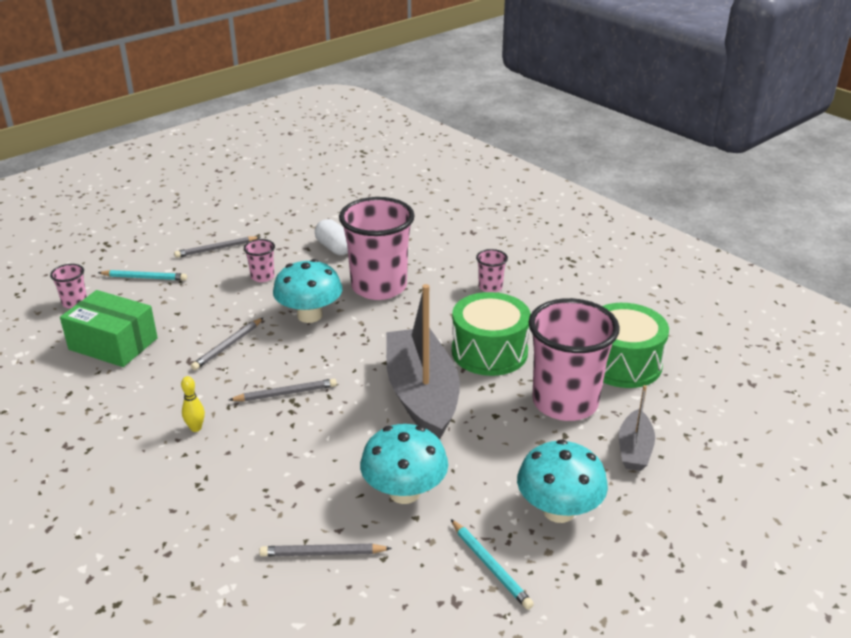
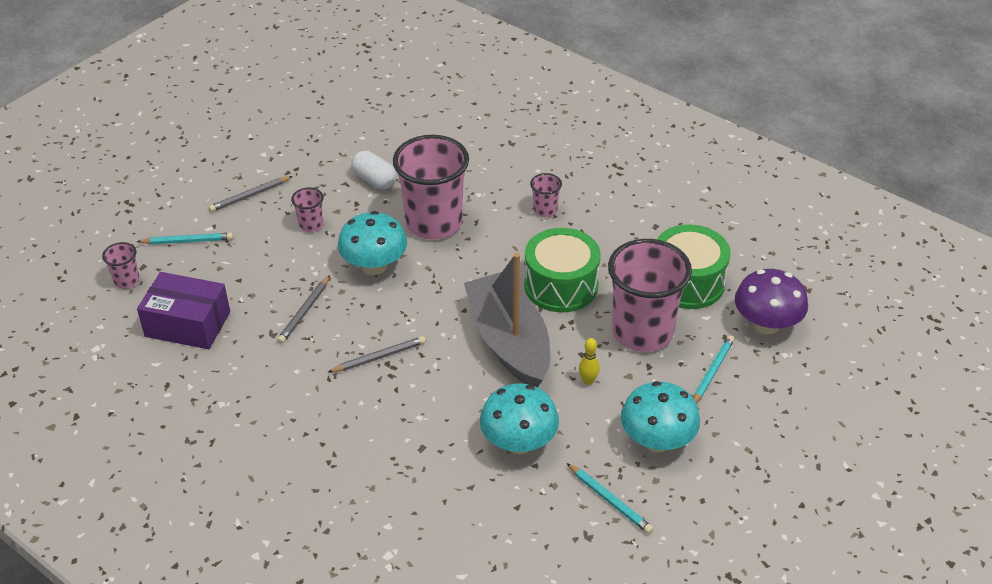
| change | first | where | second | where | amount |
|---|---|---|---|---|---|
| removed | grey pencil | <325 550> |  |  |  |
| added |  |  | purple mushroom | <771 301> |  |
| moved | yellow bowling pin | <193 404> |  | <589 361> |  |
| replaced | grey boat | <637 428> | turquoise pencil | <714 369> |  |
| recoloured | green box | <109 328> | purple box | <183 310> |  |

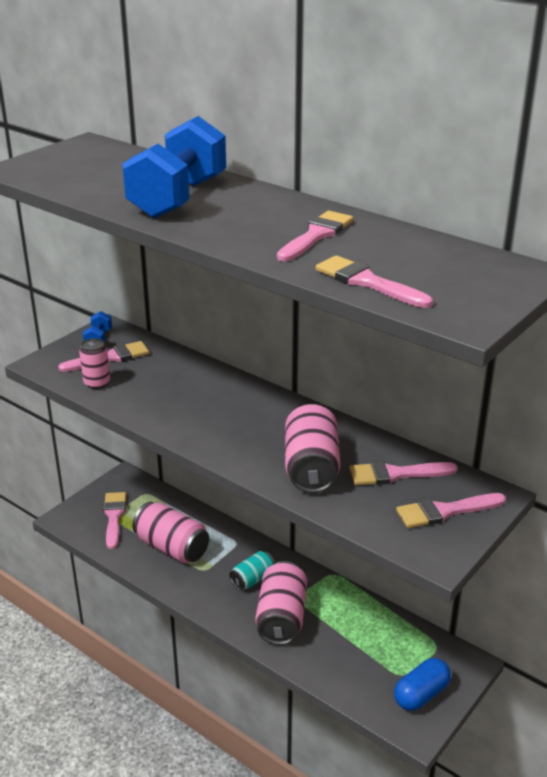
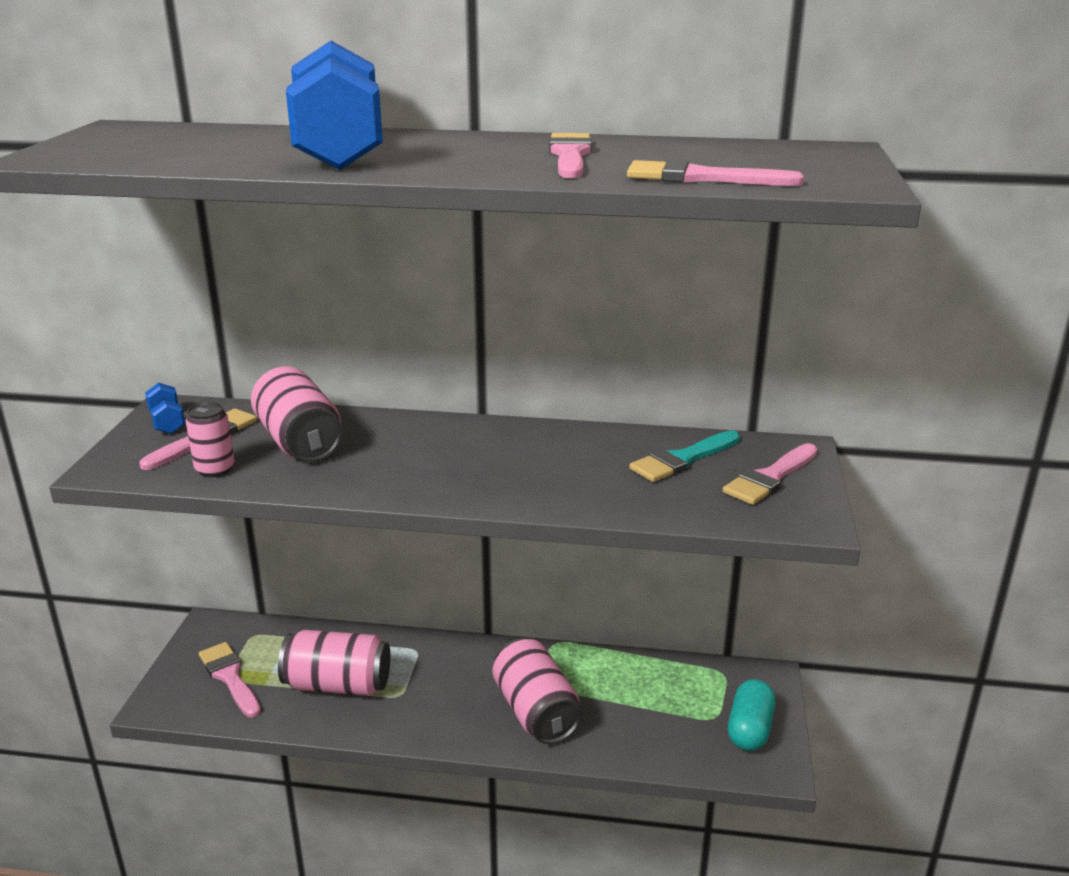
| change | first | where | second | where | amount |
|---|---|---|---|---|---|
| removed | turquoise can | <252 570> |  |  |  |
| moved | pink can | <312 448> |  | <296 414> |  |
| recoloured | pink brush | <403 473> | turquoise brush | <684 456> |  |
| recoloured | blue capsule | <422 684> | turquoise capsule | <751 715> |  |

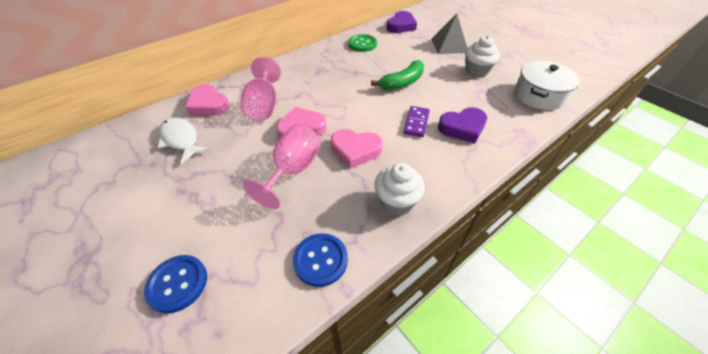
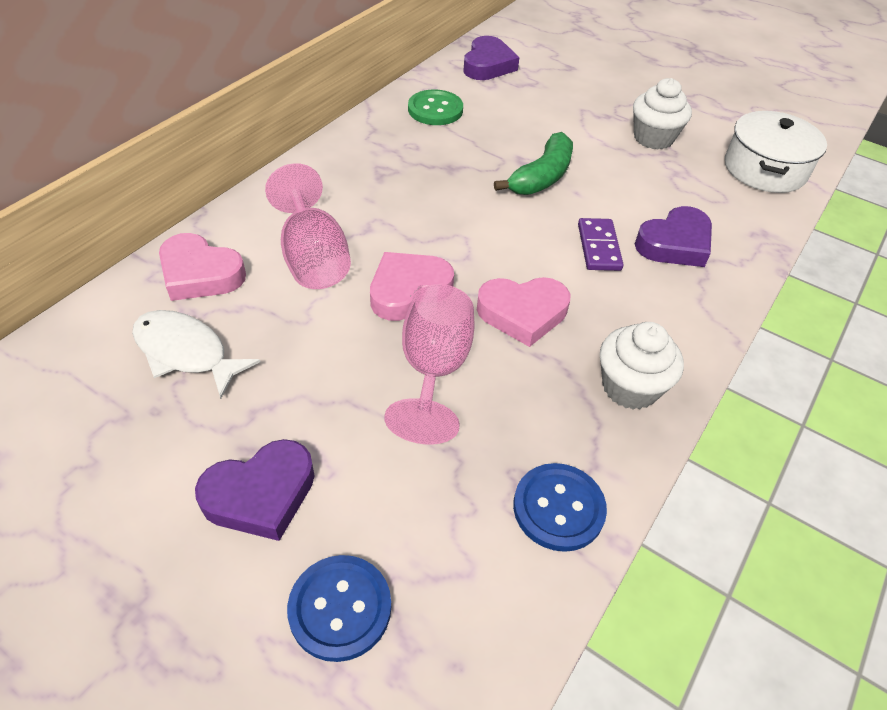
| change | first | where | second | where | amount |
|---|---|---|---|---|---|
| removed | grey pyramid | <449 34> |  |  |  |
| added |  |  | purple heart | <255 490> |  |

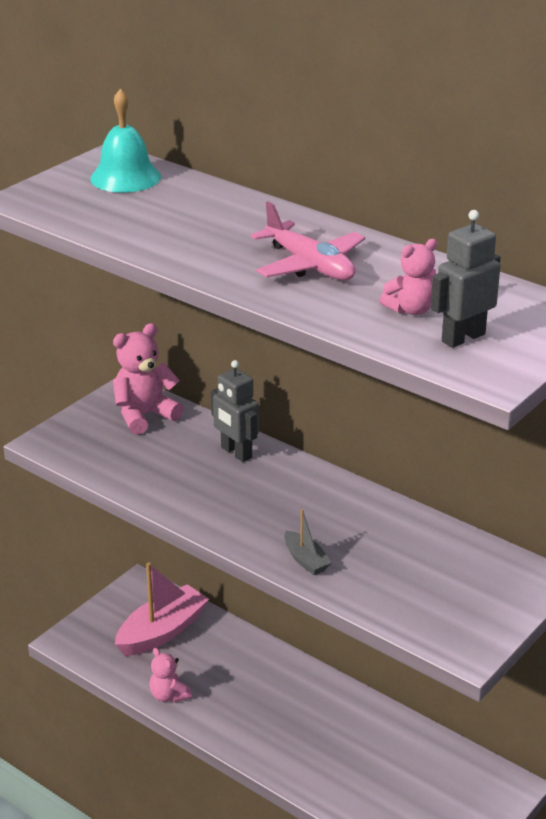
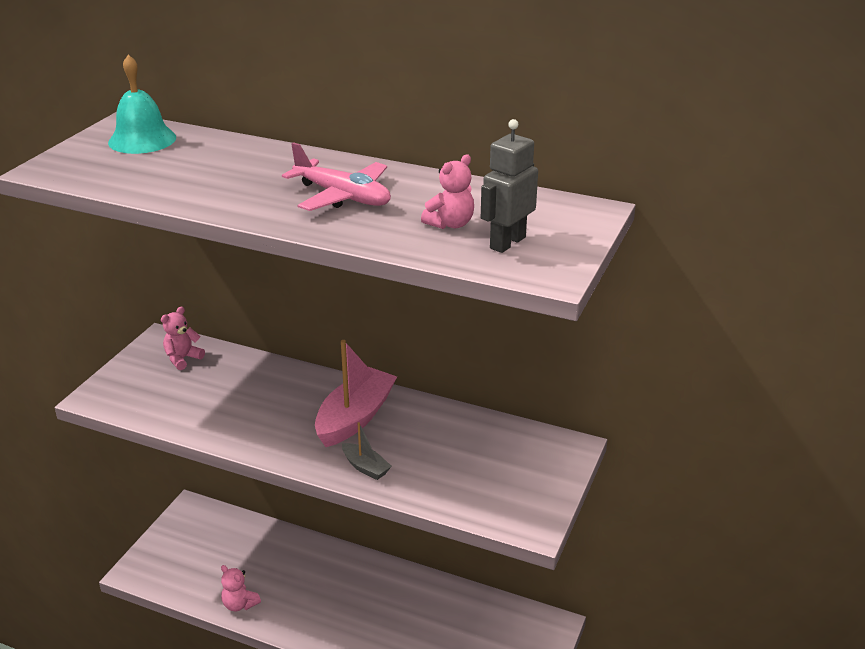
| change | first | where | second | where | amount |
|---|---|---|---|---|---|
| removed | grey robot | <235 411> |  |  |  |
| moved | pink boat | <162 609> |  | <356 393> |  |
| resized | pink teddy bear | <148 379> |  | <183 338> | x0.63 |

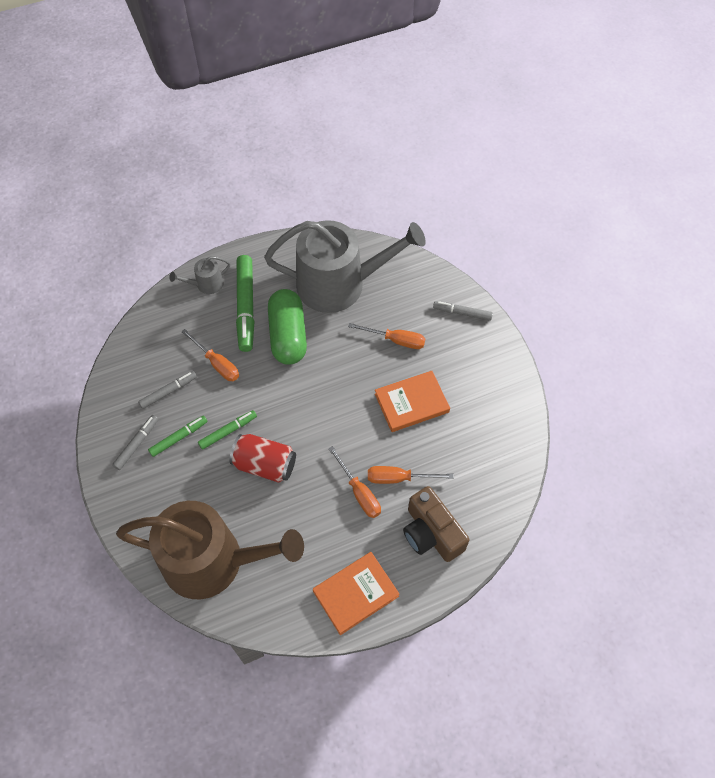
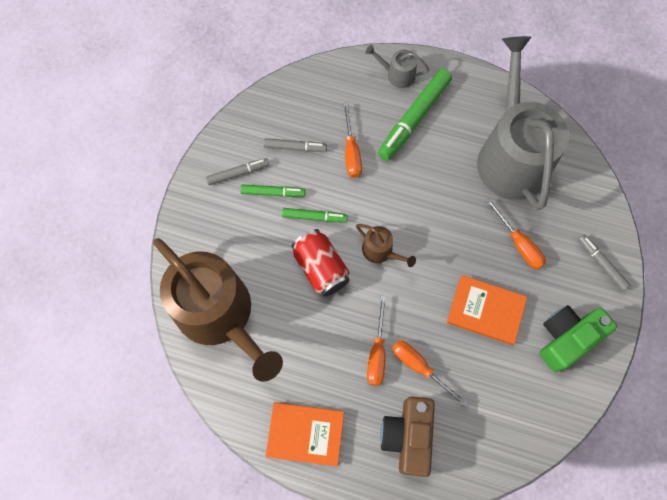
| change | first | where | second | where | amount |
|---|---|---|---|---|---|
| removed | green capsule | <287 327> |  |  |  |
| added |  |  | brown watering can | <386 245> |  |
| added |  |  | green camera | <578 338> |  |
| turned | grey watering can | <345 266> |  | <523 123> | 135 degrees counterclockwise |

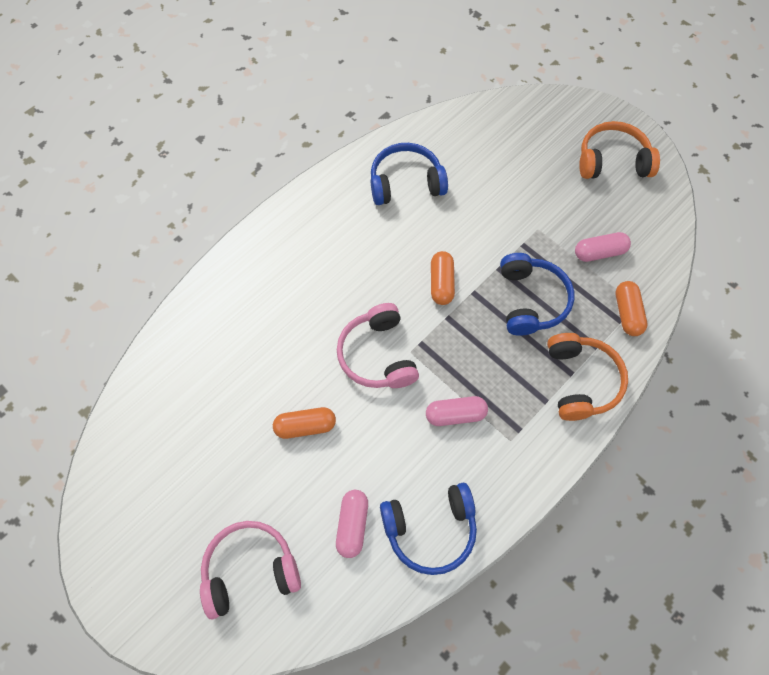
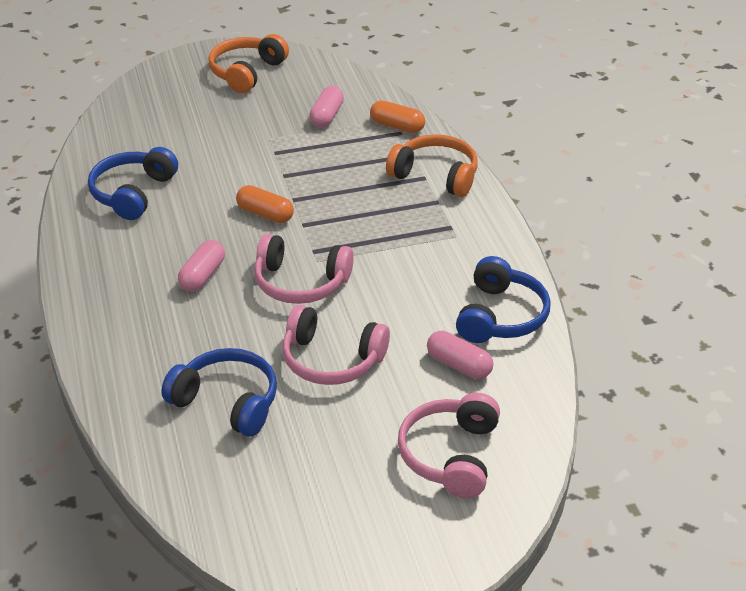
| change | first | where | second | where | amount |
|---|---|---|---|---|---|
| moved | pink capsule | <457 411> |  | <201 266> |  |
| moved | blue headphones | <537 294> |  | <219 392> |  |
| replaced | orange capsule | <304 423> | pink headphones | <336 345> |  |

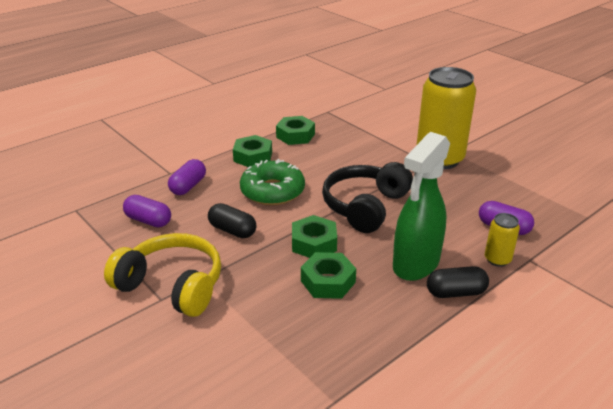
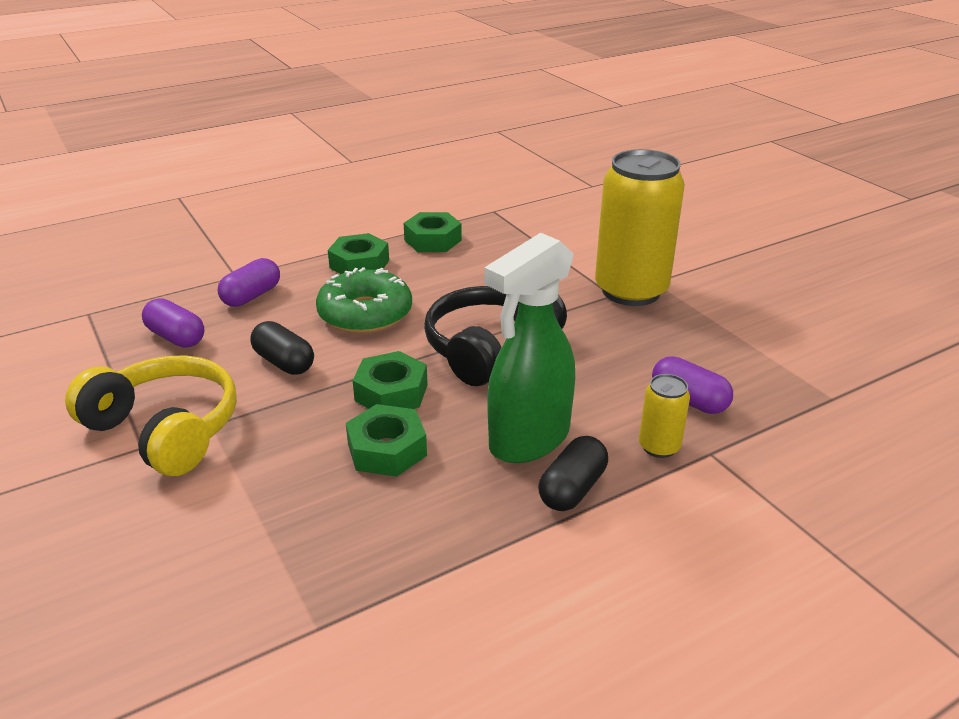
| change | first | where | second | where | amount |
|---|---|---|---|---|---|
| turned | black capsule | <458 282> |  | <573 473> | 60 degrees counterclockwise |

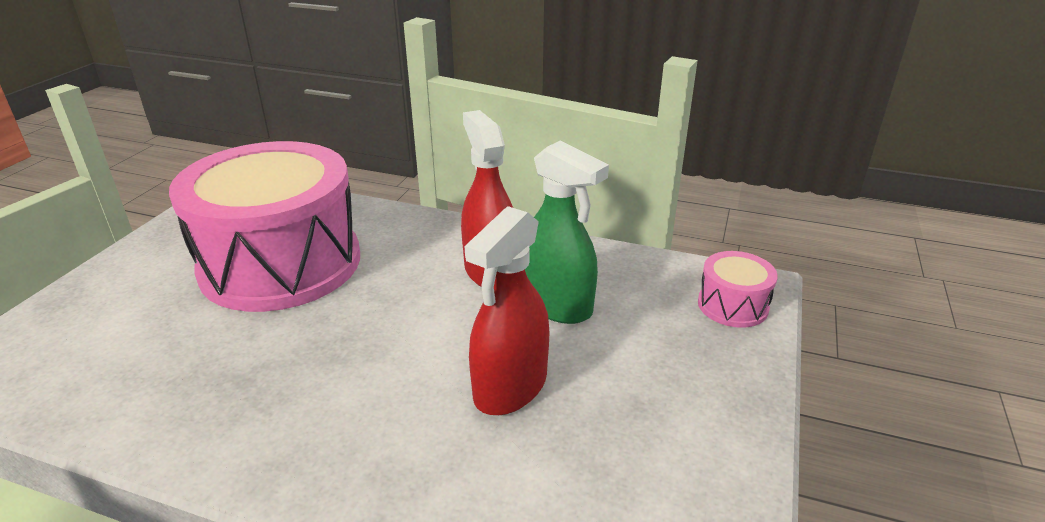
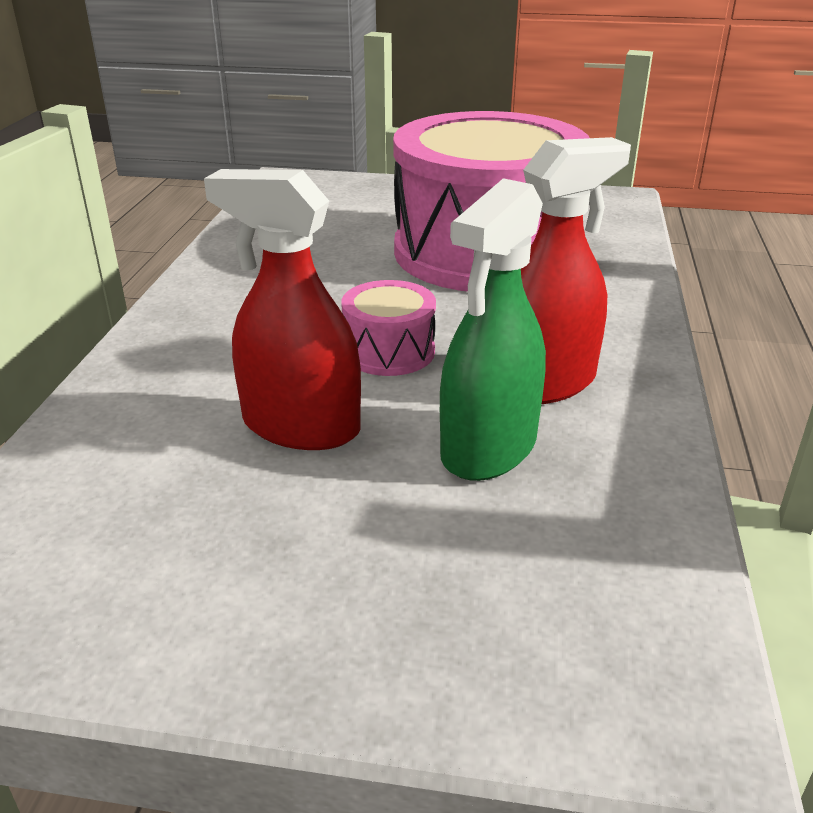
| change | first | where | second | where | amount |
|---|---|---|---|---|---|
| moved | pink drum | <738 289> |  | <388 328> |  |

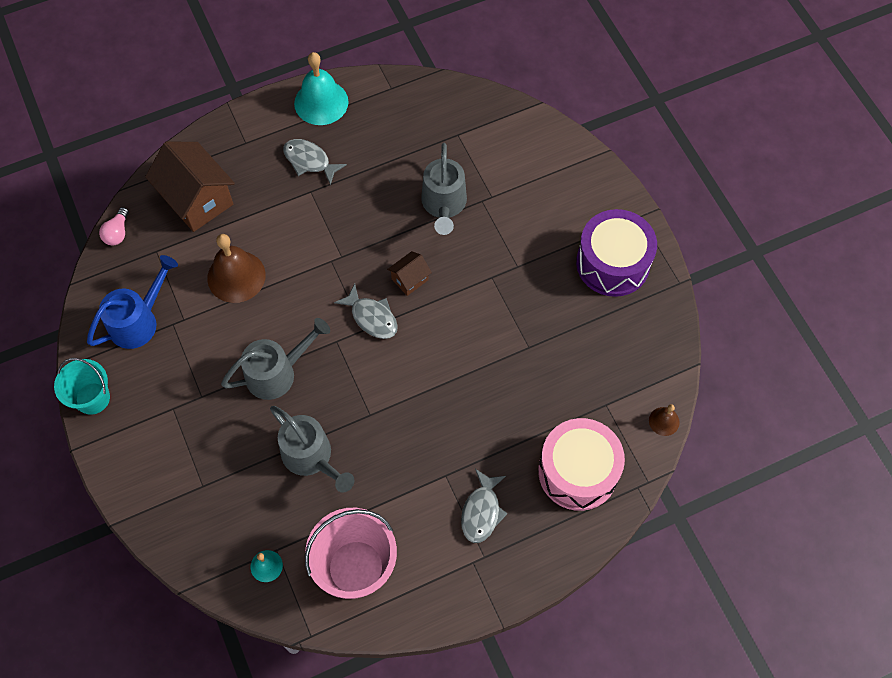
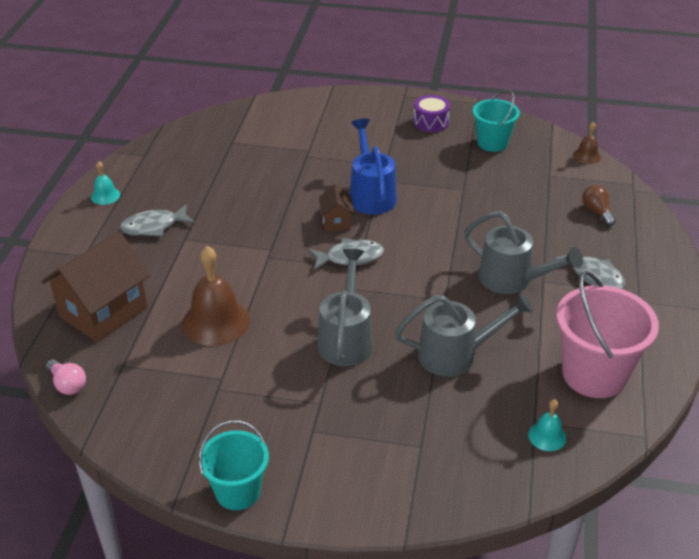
| change | first | where | second | where | amount |
|---|---|---|---|---|---|
| added |  |  | turquoise bucket | <496 120> |  |
| moved | blue watering can | <132 302> |  | <373 166> |  |
| moved | grey watering can | <444 189> |  | <523 252> |  |
| replaced | pink drum | <581 464> | brown light bulb | <599 205> |  |
| turned | brown house | <190 187> |  | <96 286> | 45 degrees counterclockwise |
| resized | turquoise bell | <321 88> |  | <105 183> | x0.50 |
| resized | purple drum | <616 253> |  | <431 113> | x0.52 |

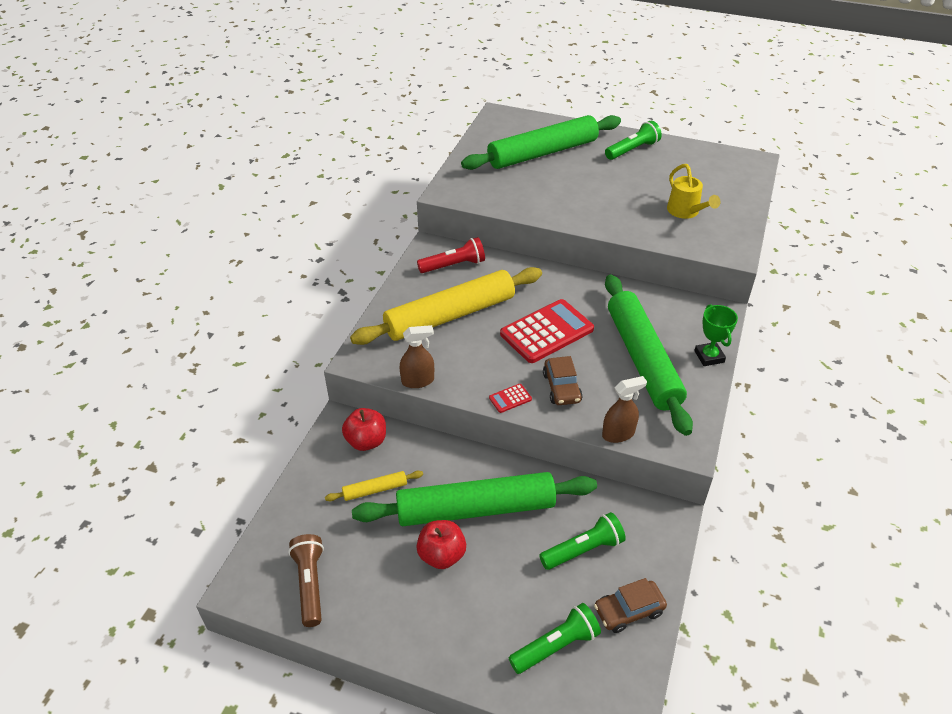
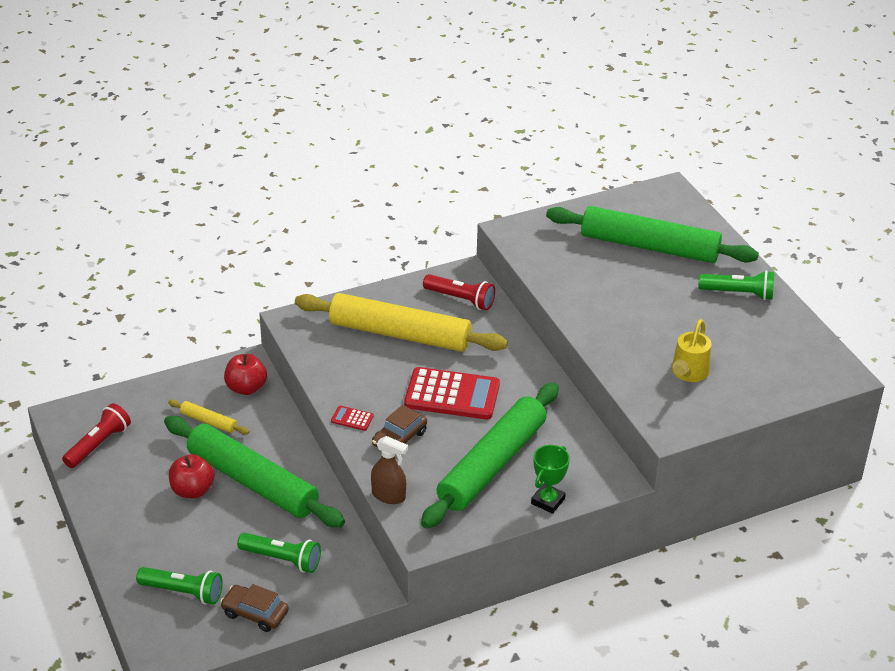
| change | first | where | second | where | amount |
|---|---|---|---|---|---|
| removed | brown spray bottle | <417 356> |  |  |  |
| recoloured | brown flashlight | <306 580> | red flashlight | <96 435> |  |

